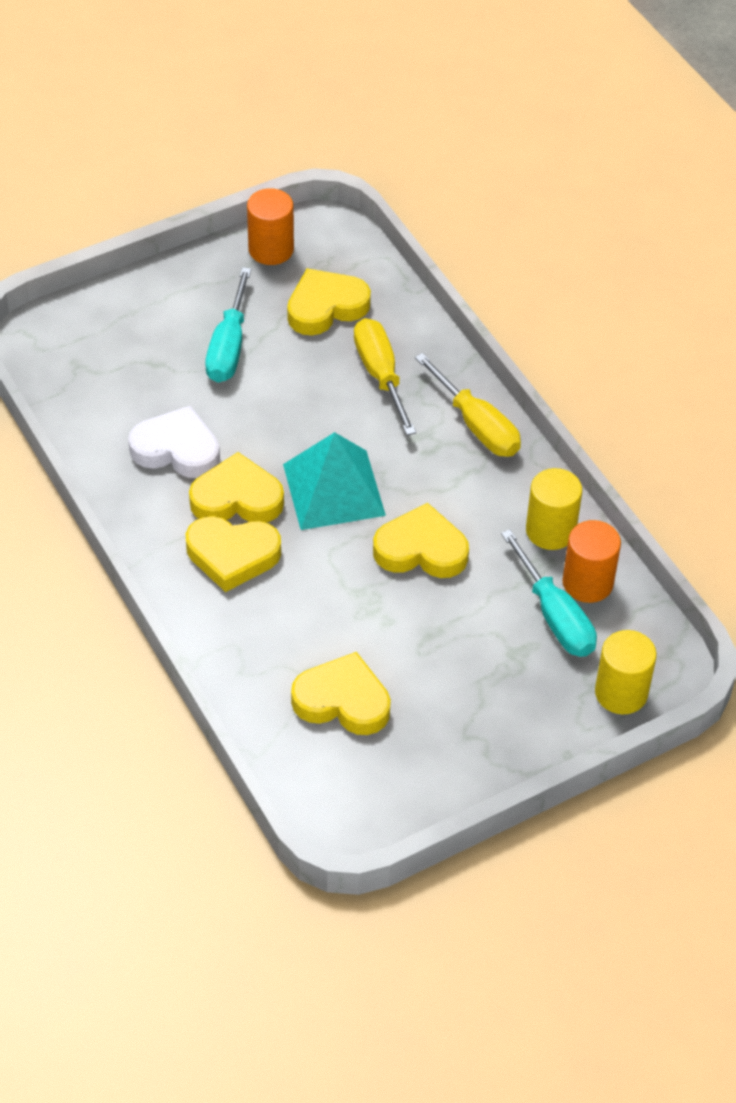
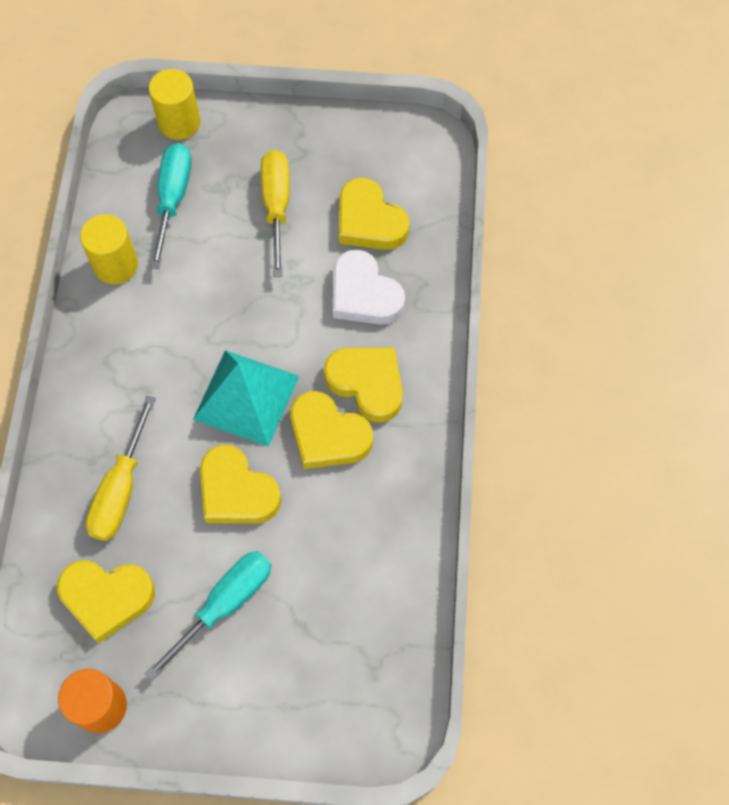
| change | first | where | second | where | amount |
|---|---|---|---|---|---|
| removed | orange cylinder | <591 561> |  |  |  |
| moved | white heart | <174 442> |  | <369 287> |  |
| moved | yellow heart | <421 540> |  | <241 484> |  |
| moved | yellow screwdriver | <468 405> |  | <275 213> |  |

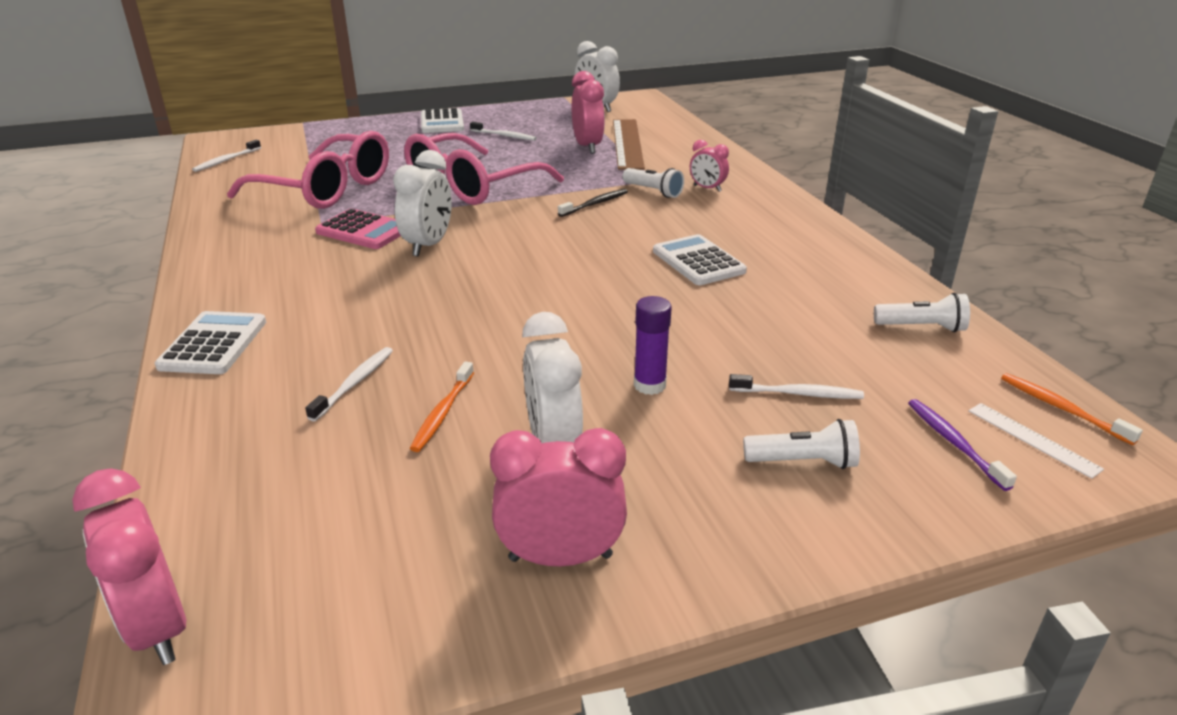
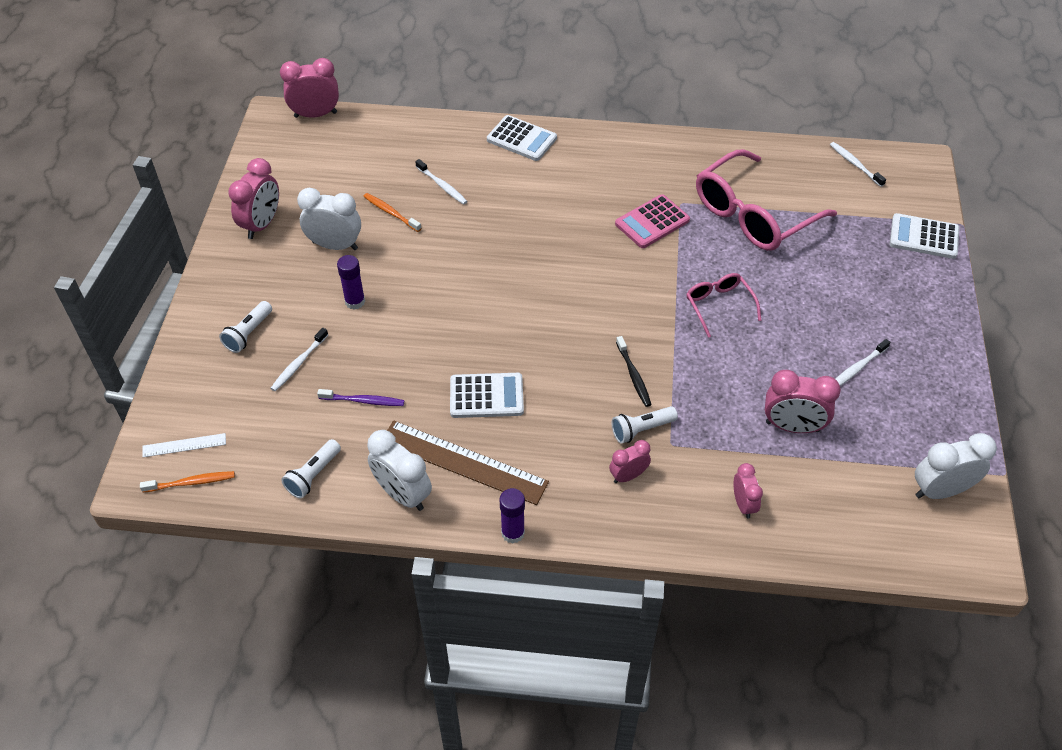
| change | first | where | second | where | amount |
|---|---|---|---|---|---|
| added |  |  | purple glue stick | <512 516> |  |
| added |  |  | pink clock | <748 491> |  |
| moved | white clock | <422 203> |  | <399 470> |  |
| moved | white calculator | <442 120> |  | <924 236> |  |
| moved | brown ruler | <629 144> |  | <468 463> |  |
| moved | purple toothbrush | <962 445> |  | <360 397> |  |
| resized | pink glasses | <484 169> |  | <724 305> | x0.51 |

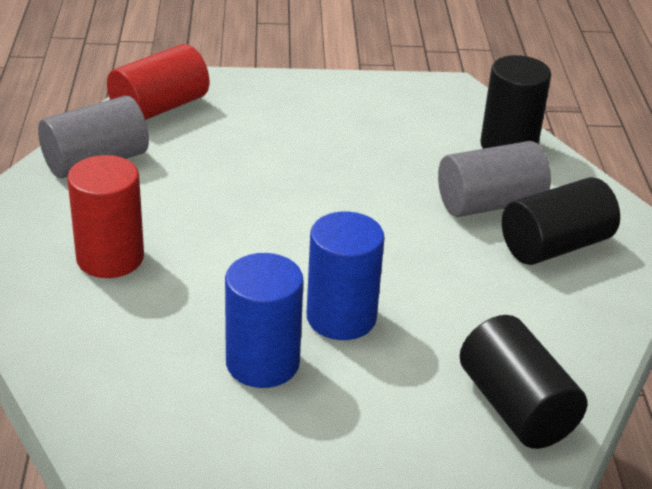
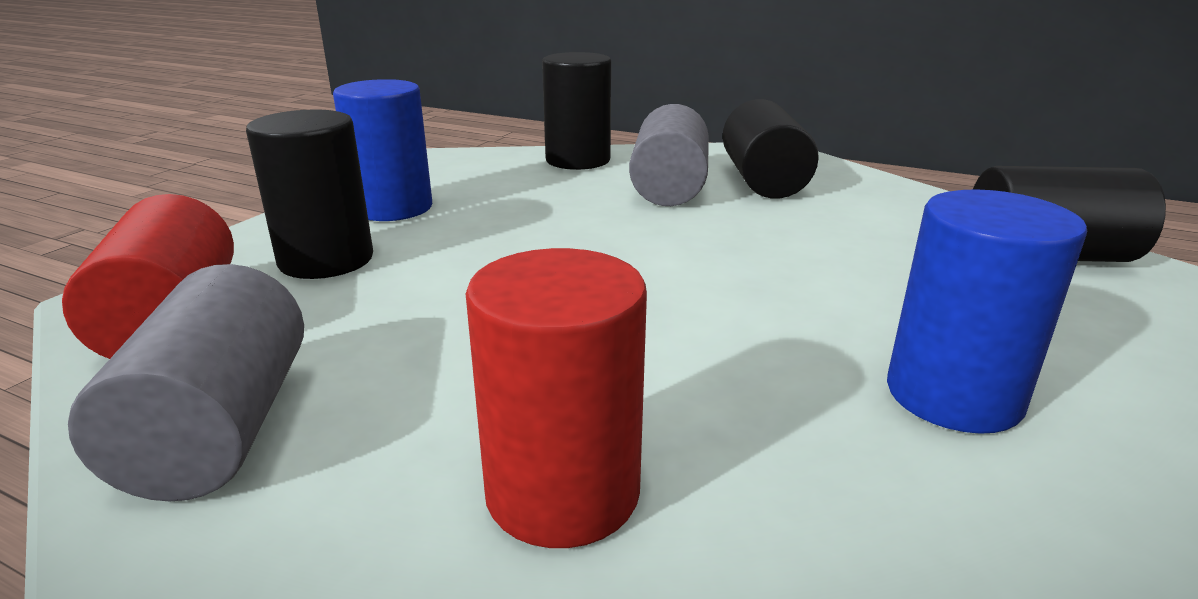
| change | first | where | second | where | amount |
|---|---|---|---|---|---|
| added |  |  | black cylinder | <309 194> |  |
| moved | blue cylinder | <345 275> |  | <382 150> |  |

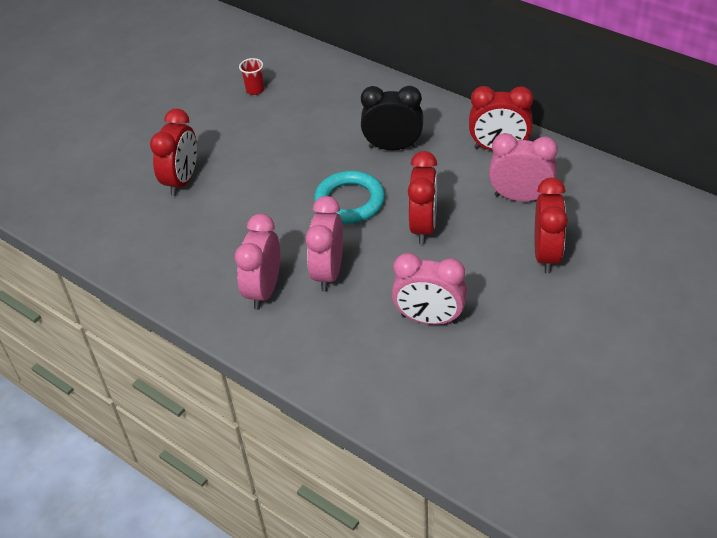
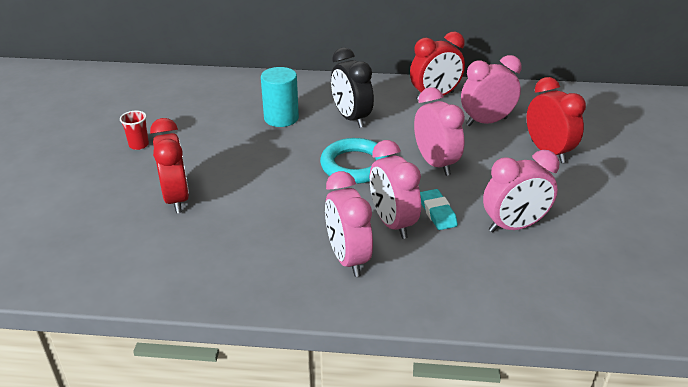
| change | first | where | second | where | amount |
|---|---|---|---|---|---|
| added |  |  | turquoise cylinder | <280 97> |  |
| added |  |  | turquoise eraser | <439 209> |  |
| moved | red cup | <251 76> |  | <134 130> |  |
| recoloured | red clock | <422 197> | pink clock | <439 131> |  |
| turned | black clock | <392 118> |  | <352 88> | 90 degrees counterclockwise |

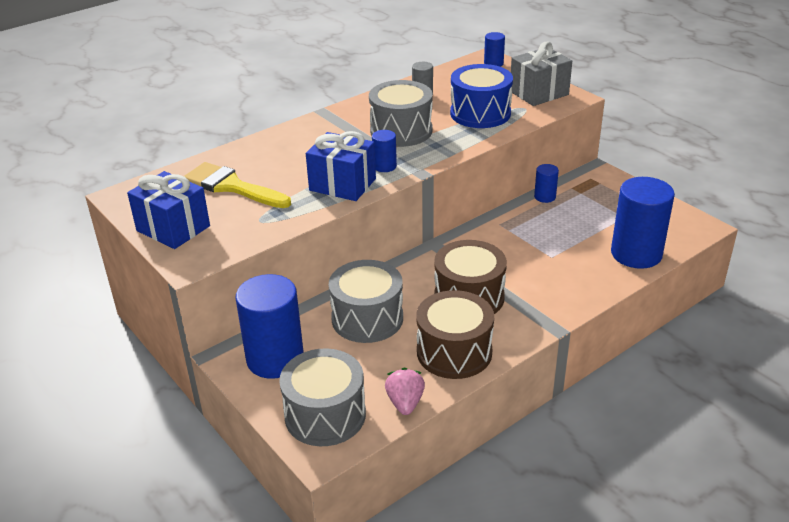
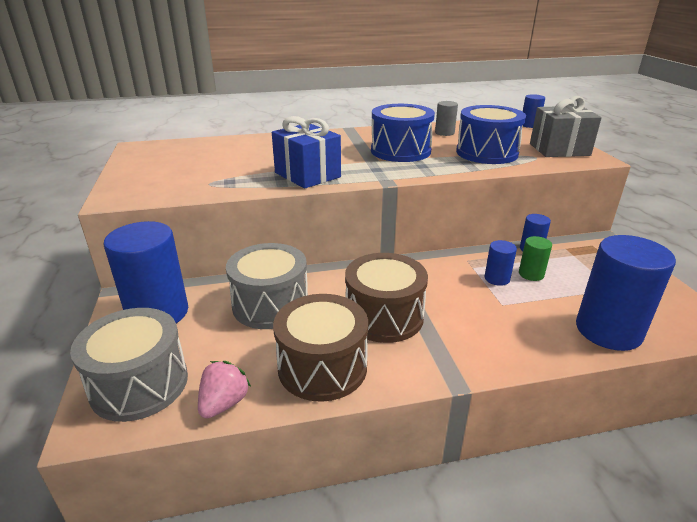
| change | first | where | second | where | amount |
|---|---|---|---|---|---|
| removed | blue gift | <168 210> |  |  |  |
| removed | yellow brush | <237 185> |  |  |  |
| added |  |  | green cylinder | <535 258> |  |
| moved | blue cylinder | <384 151> |  | <501 263> |  |
| recoloured | grey drum | <401 113> | blue drum | <403 133> |  |

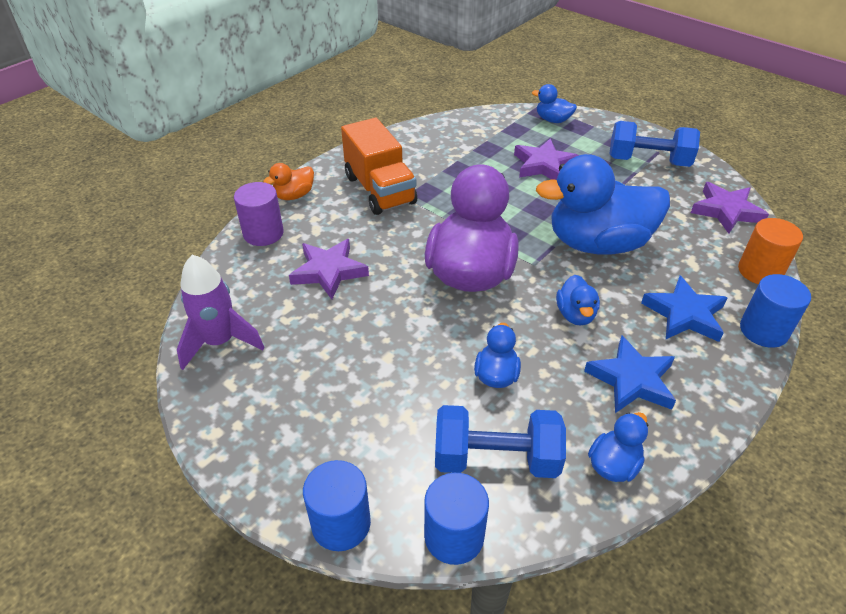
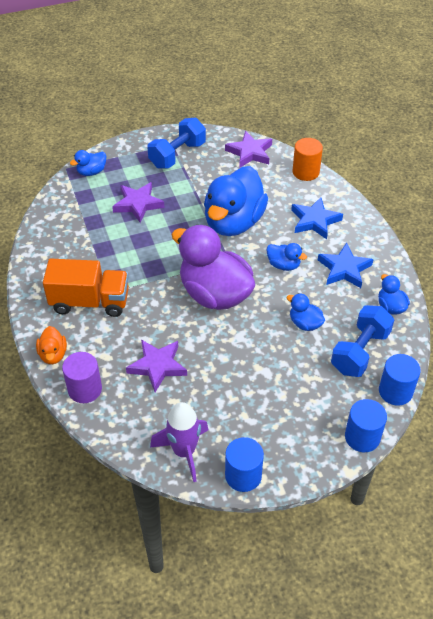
| change | first | where | second | where | amount |
|---|---|---|---|---|---|
| moved | blue cylinder | <775 311> |  | <244 464> |  |

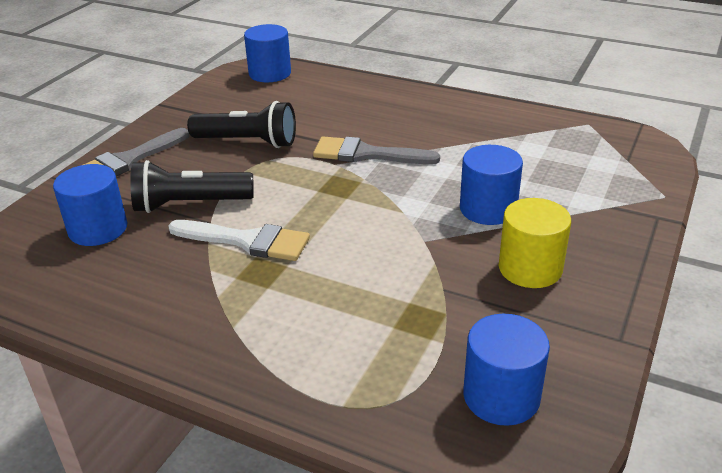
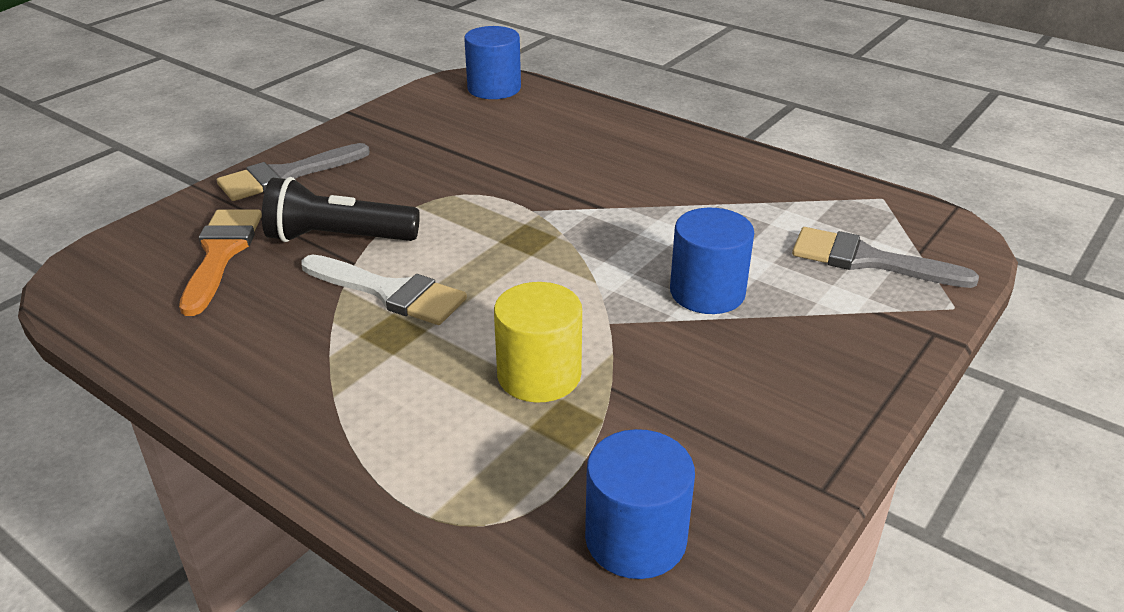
| change | first | where | second | where | amount |
|---|---|---|---|---|---|
| removed | black flashlight | <241 124> |  |  |  |
| moved | grey brush | <376 150> |  | <885 257> |  |
| moved | yellow cylinder | <535 243> |  | <538 342> |  |
| replaced | blue cylinder | <90 205> | orange brush | <220 262> |  |

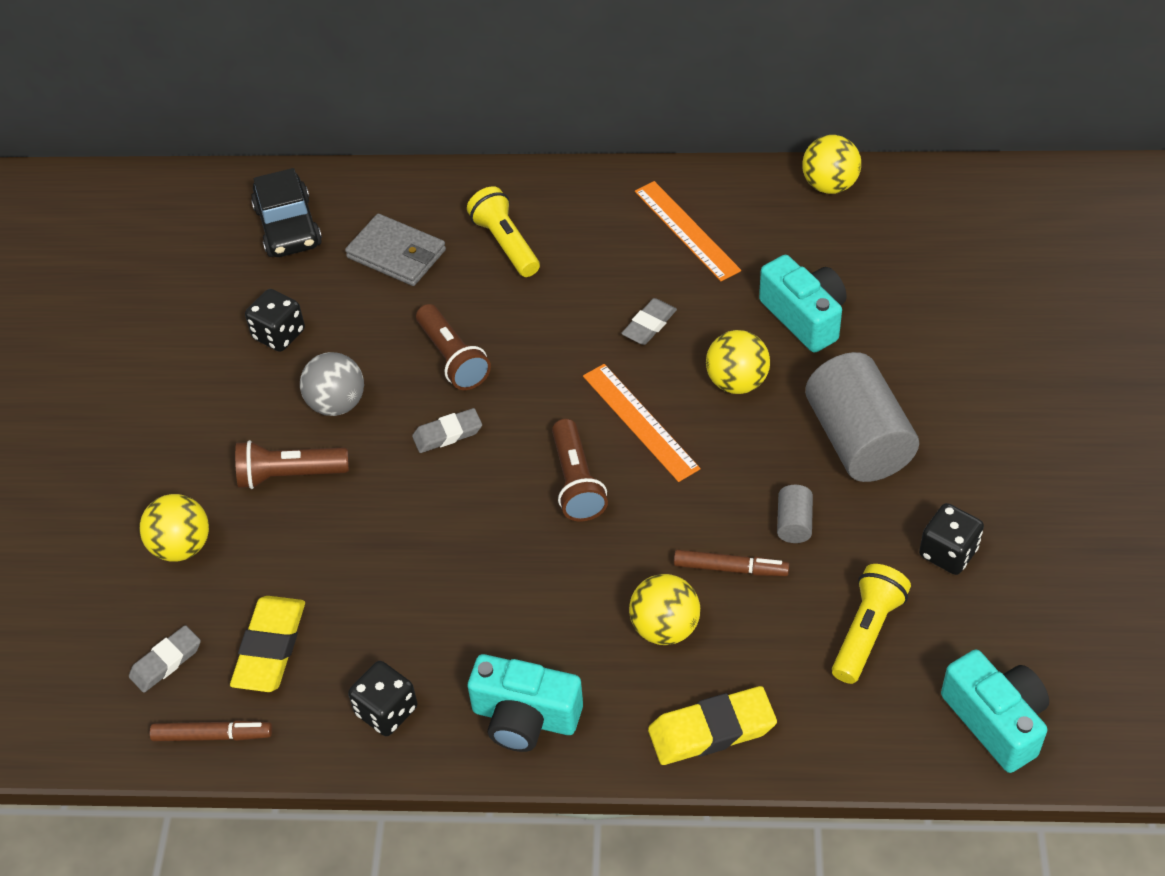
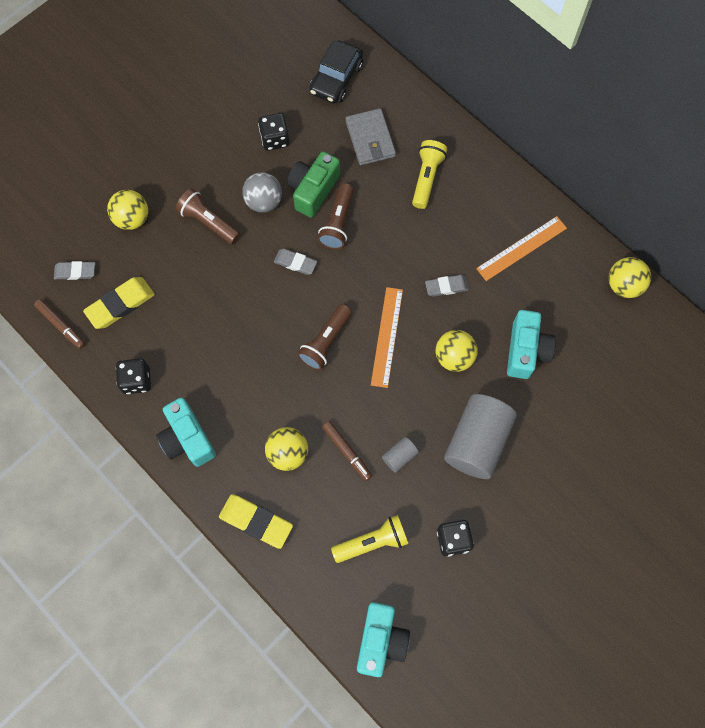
| change | first | where | second | where | amount |
|---|---|---|---|---|---|
| added |  |  | green camera | <313 185> |  |
| turned | orange ruler | <688 231> |  | <521 248> | 45 degrees clockwise |

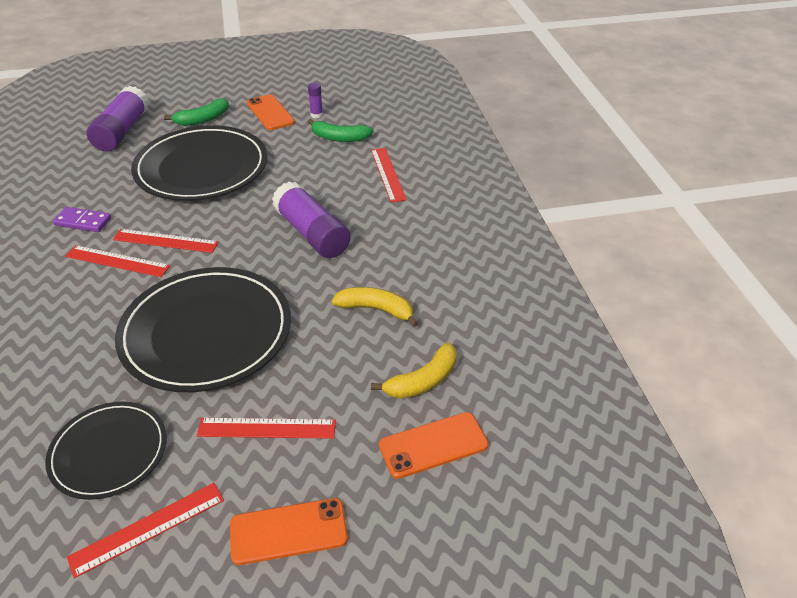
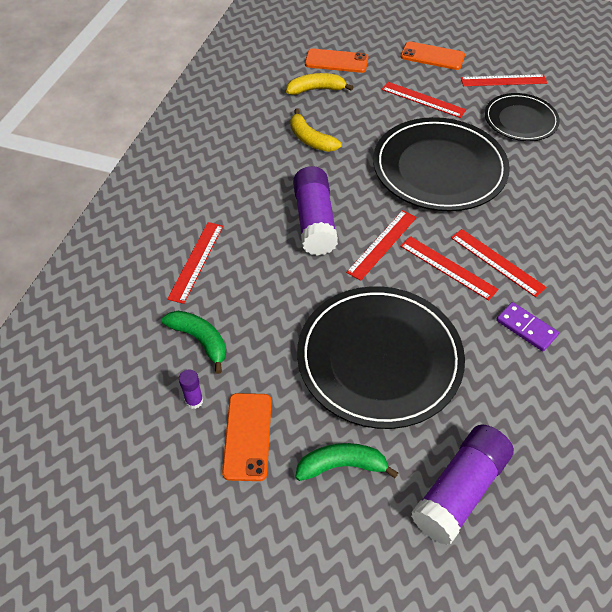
| change | first | where | second | where | amount |
|---|---|---|---|---|---|
| added |  |  | red ruler | <381 245> |  |

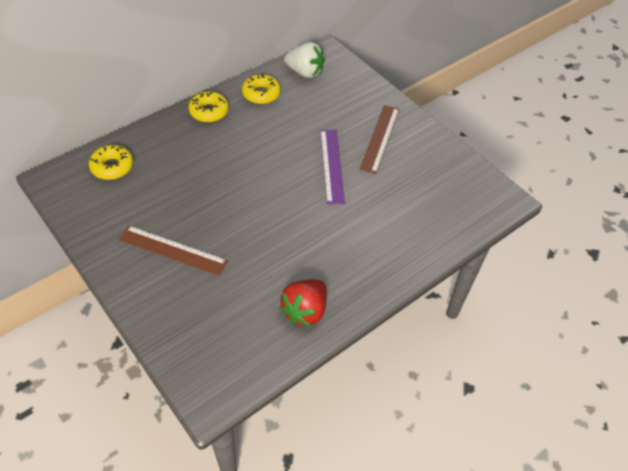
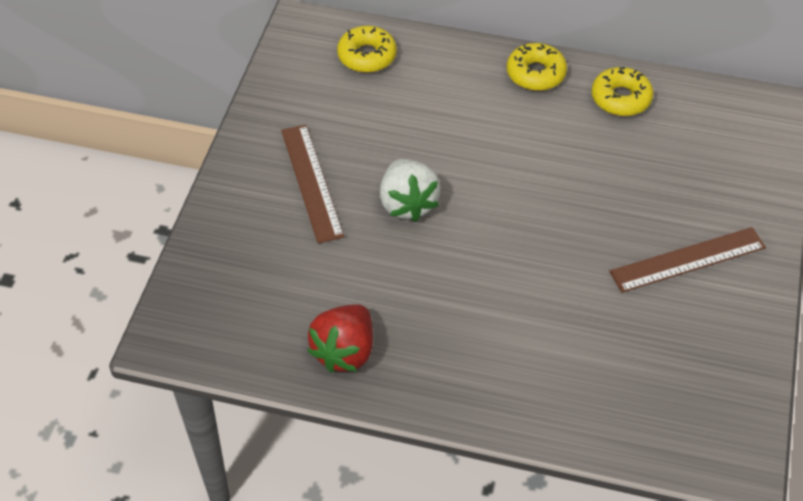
| change | first | where | second | where | amount |
|---|---|---|---|---|---|
| removed | purple ruler | <332 167> |  |  |  |
| moved | white strawberry | <304 60> |  | <410 190> |  |
| turned | red strawberry | <303 303> |  | <340 338> | 60 degrees counterclockwise |

